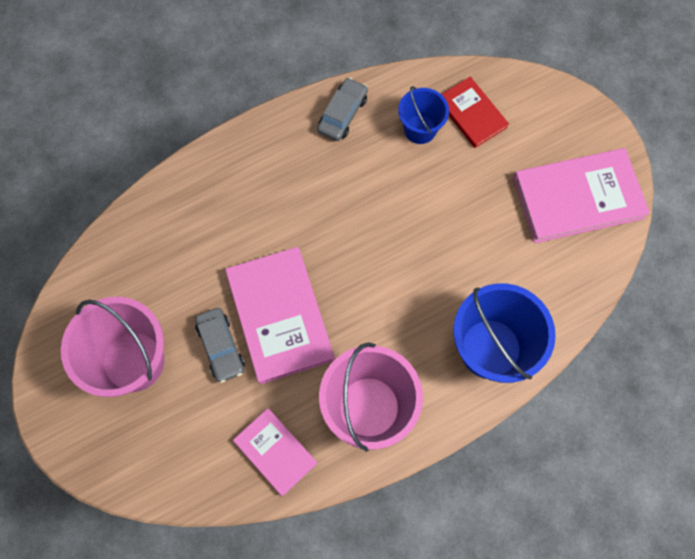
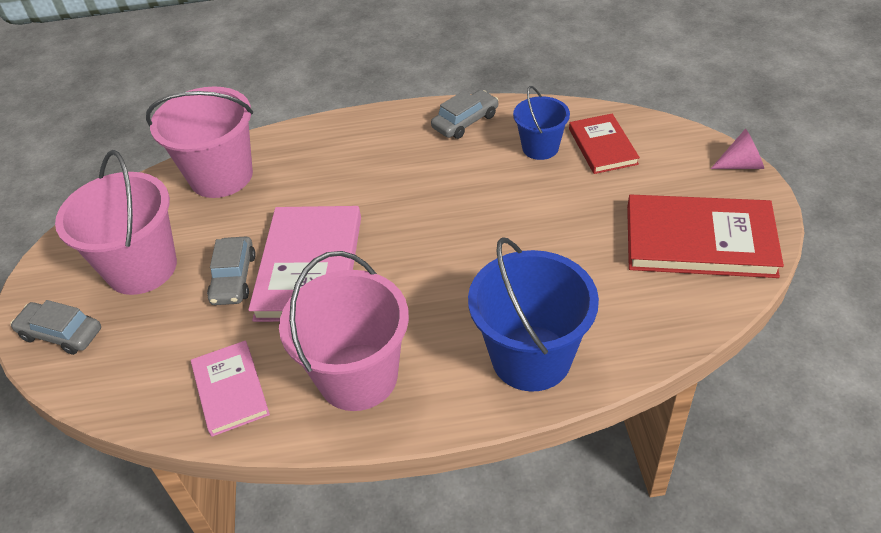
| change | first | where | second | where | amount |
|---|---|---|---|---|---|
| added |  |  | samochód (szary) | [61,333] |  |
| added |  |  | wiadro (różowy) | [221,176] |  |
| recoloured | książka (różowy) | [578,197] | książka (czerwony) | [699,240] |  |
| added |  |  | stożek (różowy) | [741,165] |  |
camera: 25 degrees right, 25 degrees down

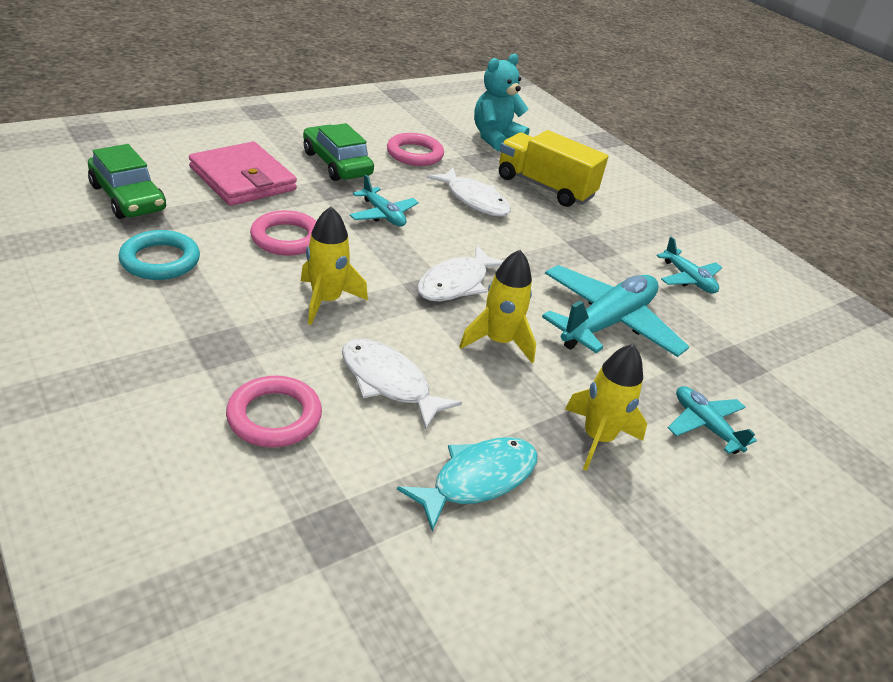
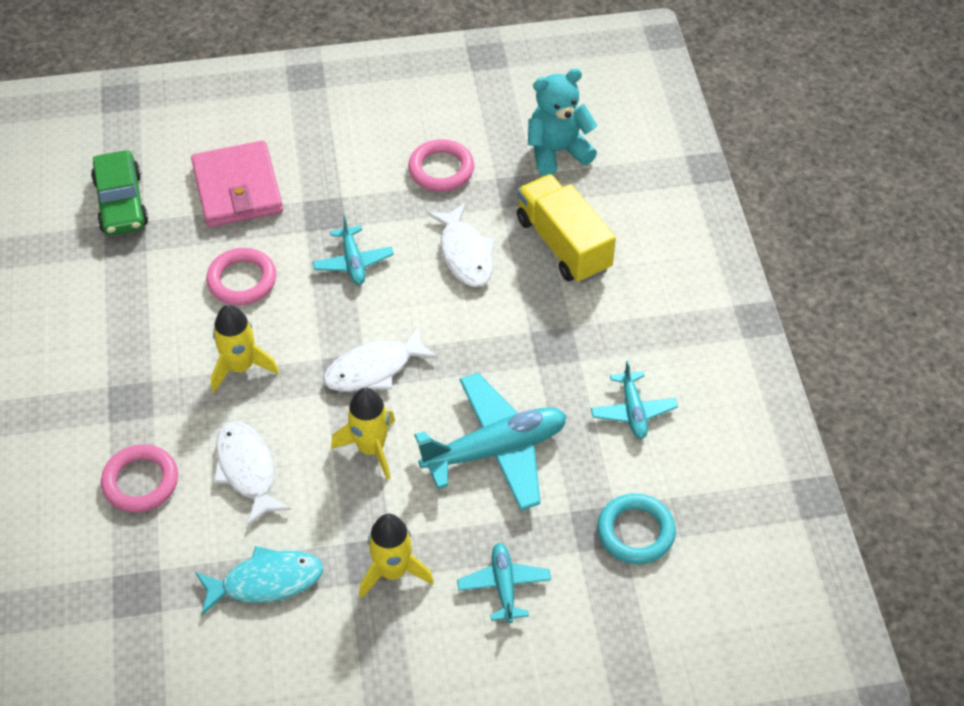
| change | first | where | second | where | amount |
|---|---|---|---|---|---|
| moved | pierścień (turkusowy) | [160,260] |  | [635,532] |  |
| removed | samochód (zielony) | [337,164] |  |  |  |
camera: 30 degrees right, 15 degrees up

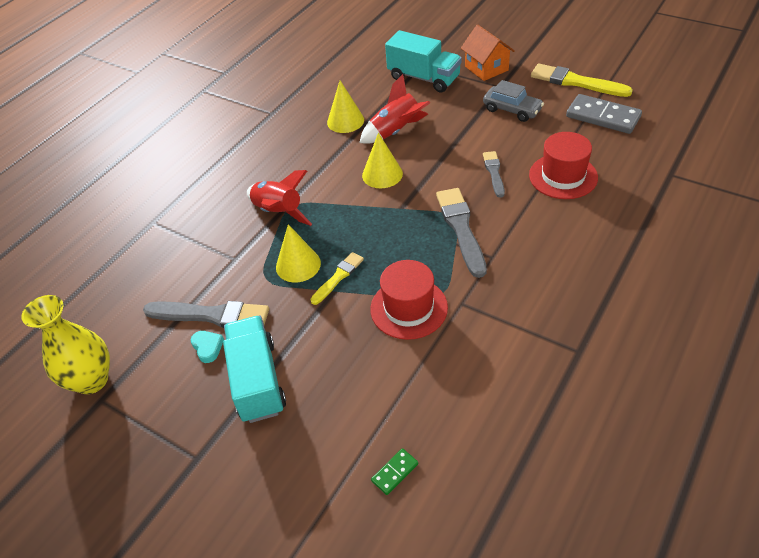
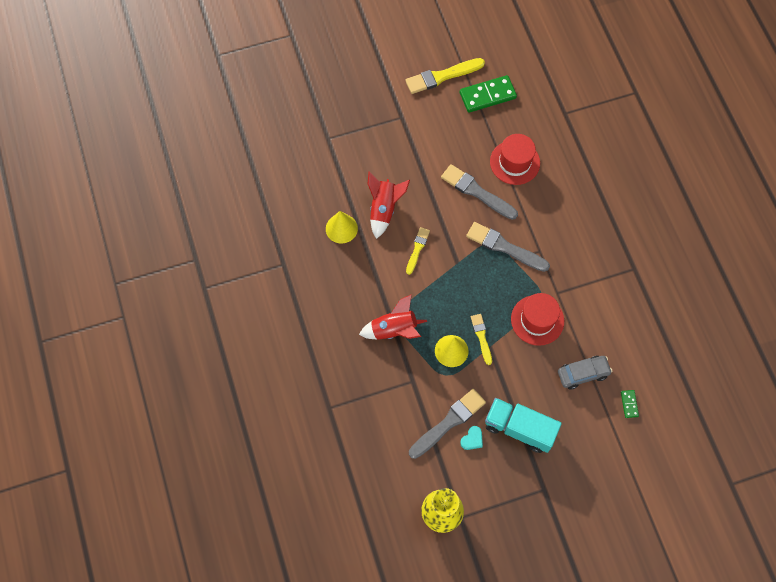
| change | first | where | second | where | amount |
|---|---|---|---|---|---|
| replaced | stożek (żółty) | [382,174] | pędzel (żółty) | [417,249] |  |
| resized | pędzel (szary) | [494,172] |  | [476,192] | x1.71 |
| recoloured | kostka domina (szary) | [603,117] | kostka domina (zielony) | [487,95] |  |
| turned | serce (turkusowy) | [208,347] |  | [472,439] | 120 degrees clockwise |
| moved | samochód (szary) | [512,110] |  | [583,373] |  |
| removed | ciężarówka (turkusowy) | [424,78] |  |  |  |
| removed | domek (pomarańczowy) | [486,68] |  |  |  |
camera: 55 degrees left, 20 degrees up

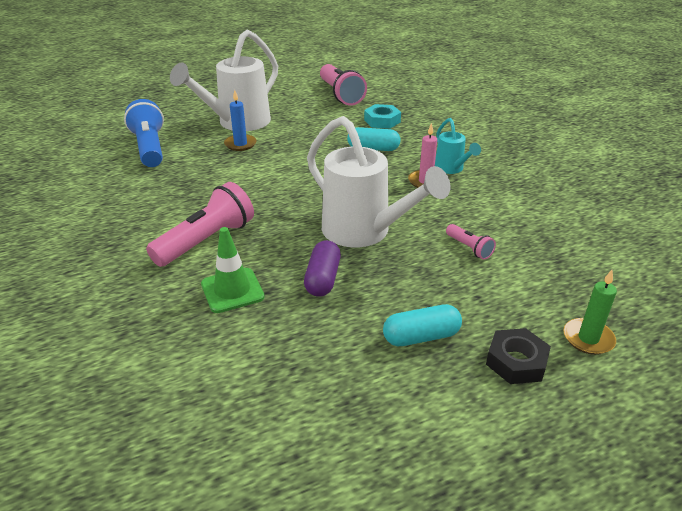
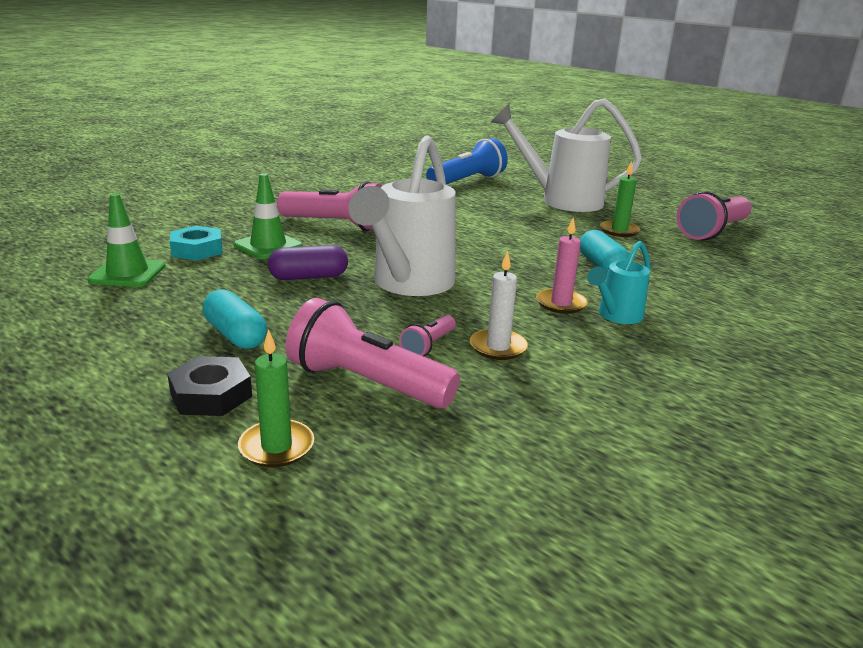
| change | first | where | second | where | amount |
|---|---|---|---|---|---|
| added |  |  | pachołek (zielony) | [127,273] |  |
| moved | nakrętka (turkusowy) | [382,121] |  | [197,250] |  |
| added |  |  | latarka (różowy) | [367,383] |  |
| added |  |  | świeca (biały) | [498,347] |  |
| added |  |  | świeca (zielony) | [619,231] |  |
| removed | świeca (niebieski) | [240,144] |  |  |  |
camera: 65 degrees right, 10 degrees down

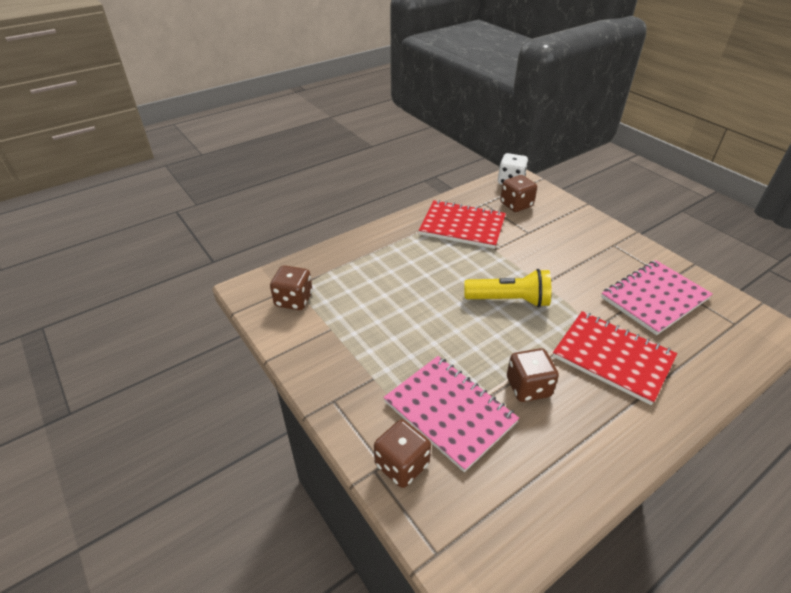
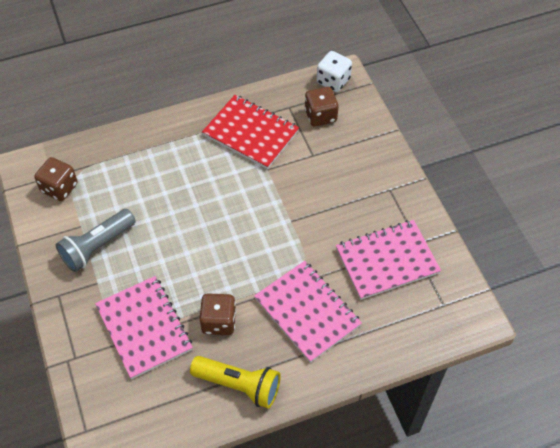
| change | first | where | second | where | amount |
|---|---|---|---|---|---|
| added |  |  | latarka (szary) | [97,246] |  |
| moved | latarka (żółty) | [509,300] |  | [239,385] |  |
| recoloured | zeszyt (czerwony) | [613,357] | zeszyt (różowy) | [307,312] |  |
| removed | kostka do gry (brązowy) | [402,465] |  |  |  |
camera: 15 degrees right, 15 degrees up

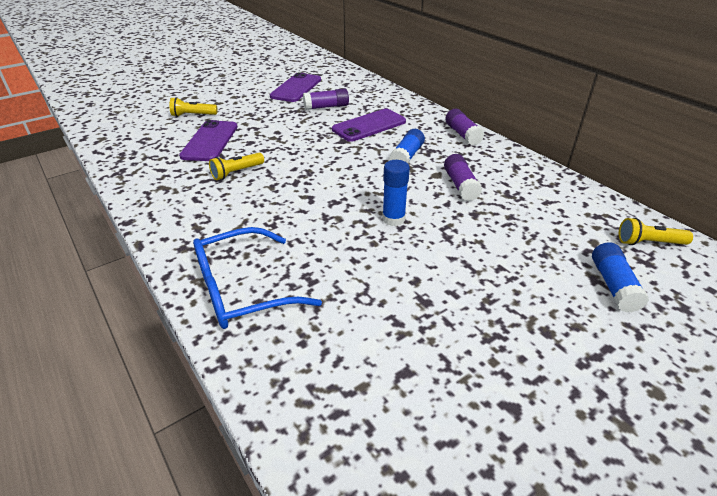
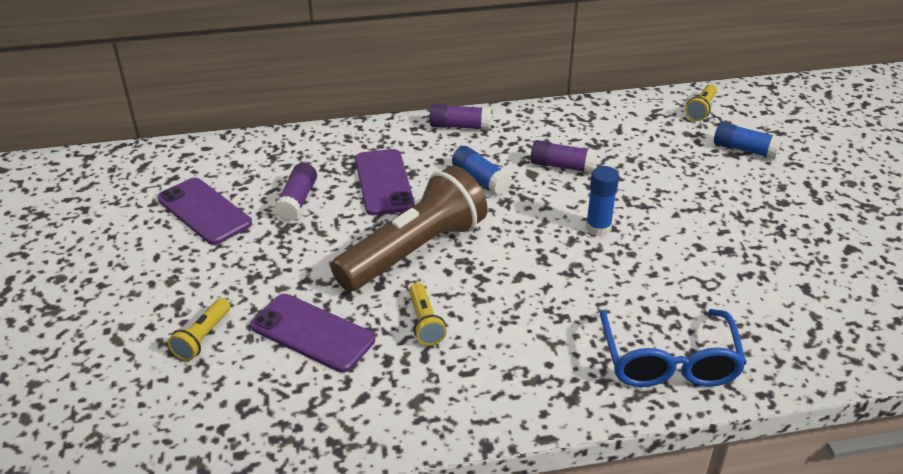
| change | first | where | second | where | amount |
|---|---|---|---|---|---|
| added |  |  | latarka (brązowy) | [414,250] |  |
camera: 65 degrees left, 0 degrees up

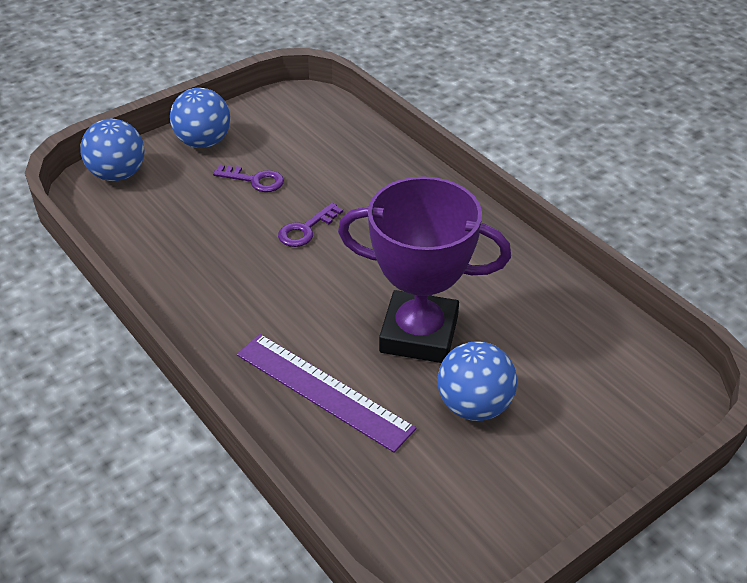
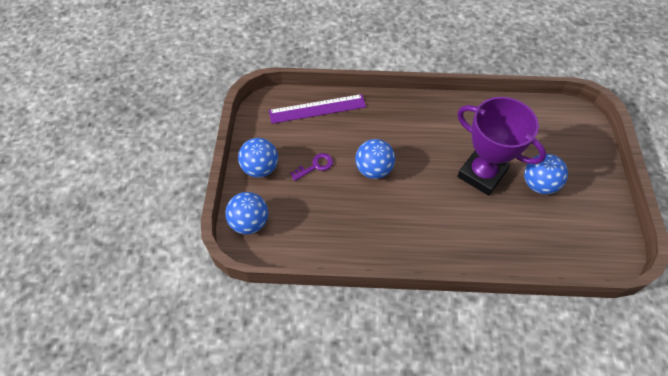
| change | first | where | second | where | amount |
|---|---|---|---|---|---|
| moved | linijka (fioletowy) | [323,391] |  | [317,109] |  |
| replaced | klucz (fioletowy) | [306,229] | piłka (niebieski) | [373,169] |  |
| turned | puchar (fioletowy) | [419,334] |  | [481,174] | 75 degrees clockwise |
camera: 50 degrees left, 15 degrees up

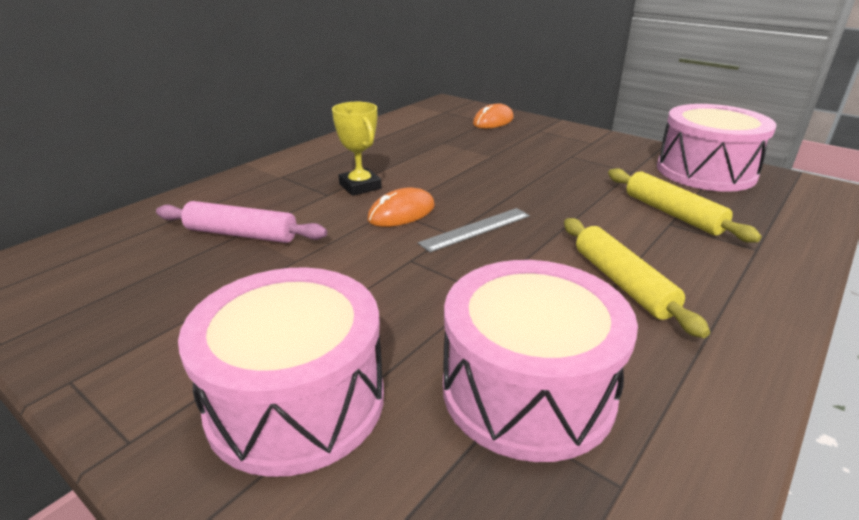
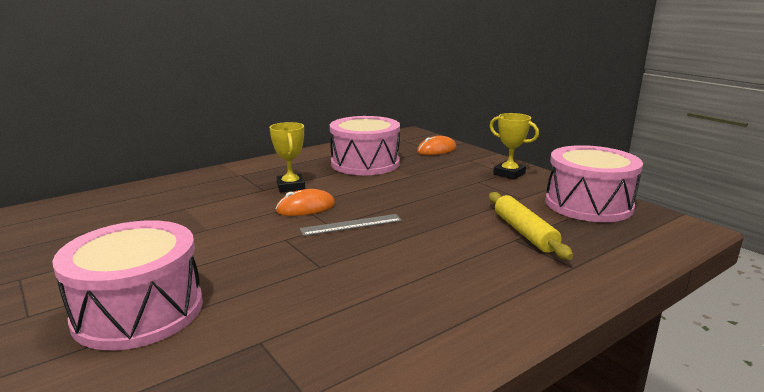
| change | first | where | second | where | amount |
|---|---|---|---|---|---|
| moved | bęben (różowy) | [528,390] |  | [365,163] |  |
| added |  |  | puchar (żółty) | [509,174] |  |
| removed | wałek do ciasta (różowy) | [241,234] |  |  |  |
| removed | wałek do ciasta (żółty) | [622,283] |  |  |  |
camera: 15 degrees right, 10 degrees down

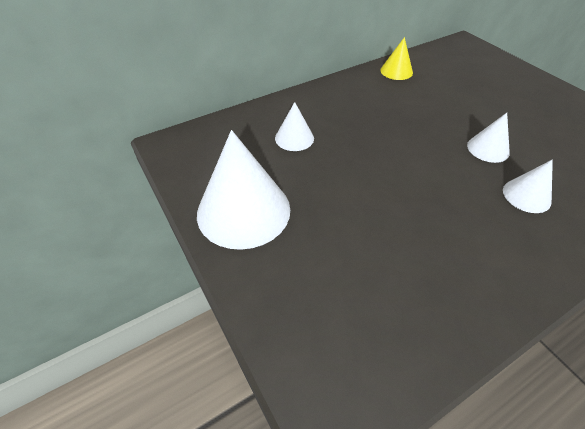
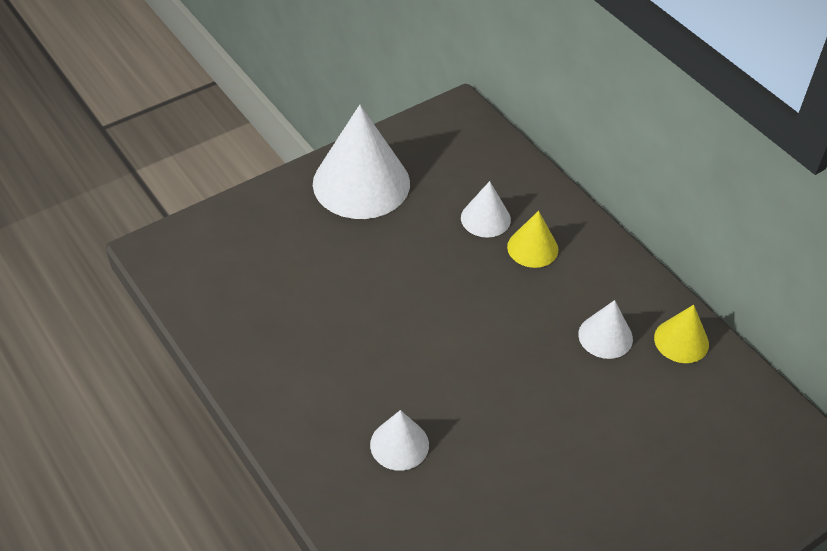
| change | first | where | second | where | amount |
|---|---|---|---|---|---|
| added |  |  | stożek (żółty) | [532,248] |  |
| moved | stożek (biały) | [488,149] |  | [605,336] |  |
camera: 85 degrees right, 0 degrees up

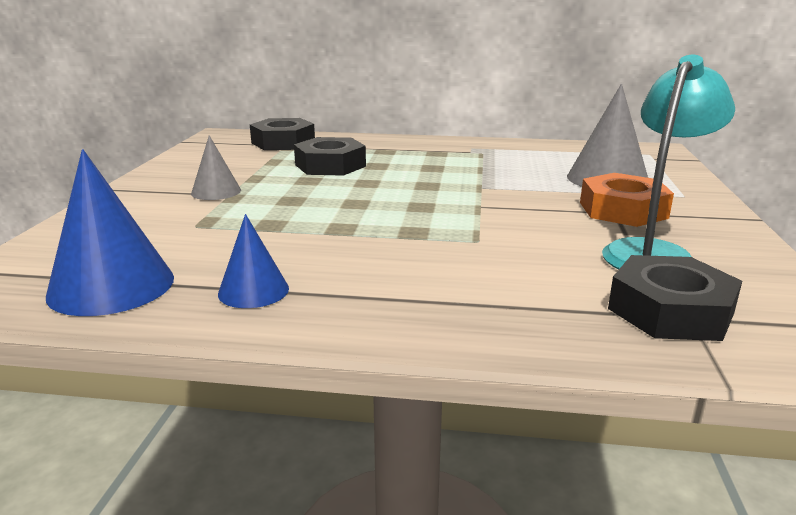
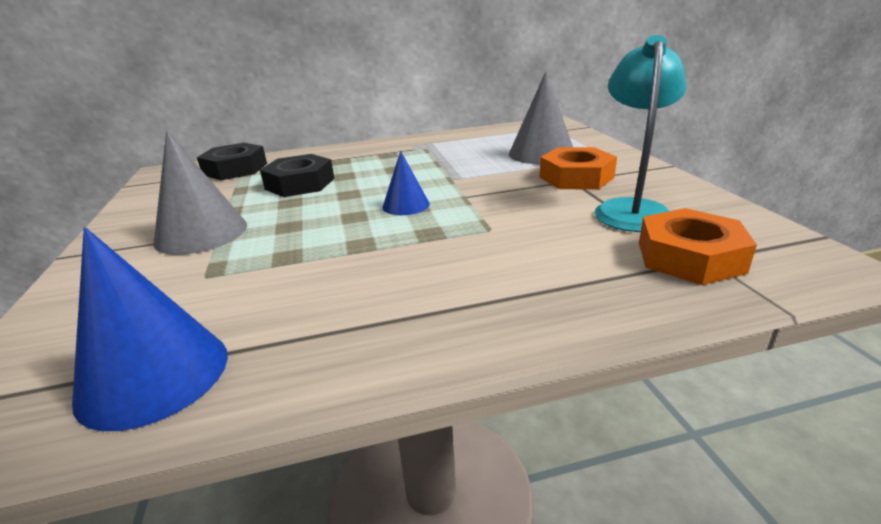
| change | first | where | second | where | amount |
|---|---|---|---|---|---|
| resized | stożek (szary) | [216,191] |  | [201,233] | x1.73 |
| moved | stożek (niebieski) | [253,291] |  | [406,205] |  |
| recoloured | nakrętka (czarny) | [670,311] | nakrętka (pomarańczowy) | [689,257] |  |
camera: 20 degrees left, 5 degrees up

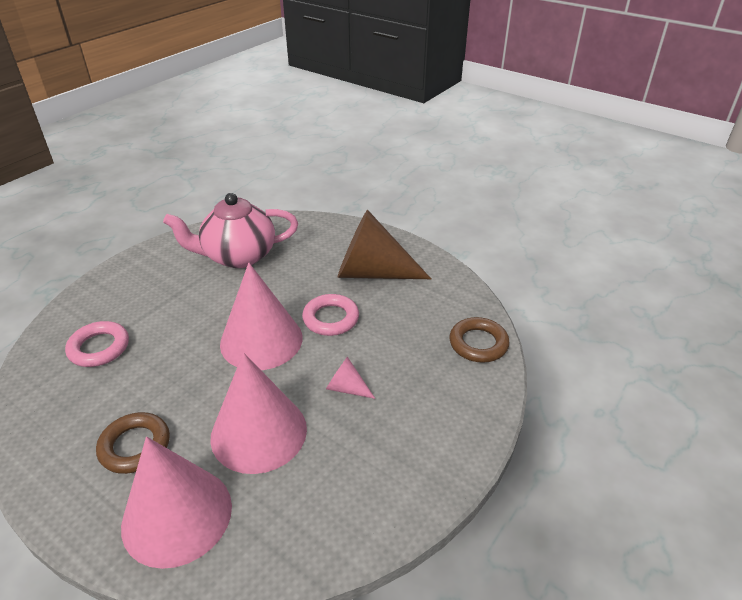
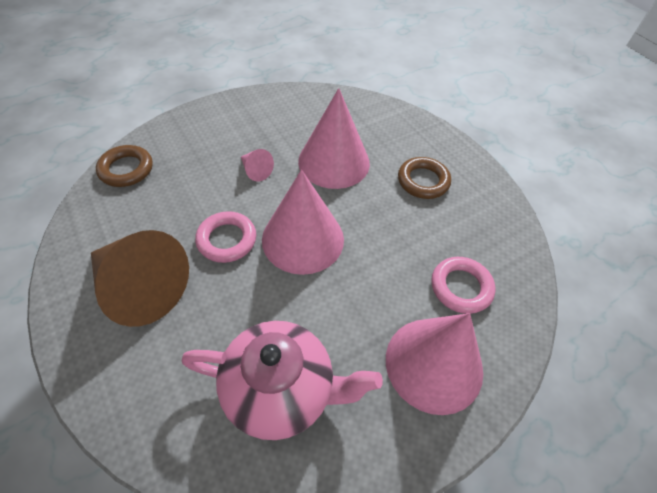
| change | first | where | second | where | amount |
|---|---|---|---|---|---|
| moved | stożek (różowy) | [177,515] |  | [434,364] |  |
camera: 160 degrees left, 15 degrees up

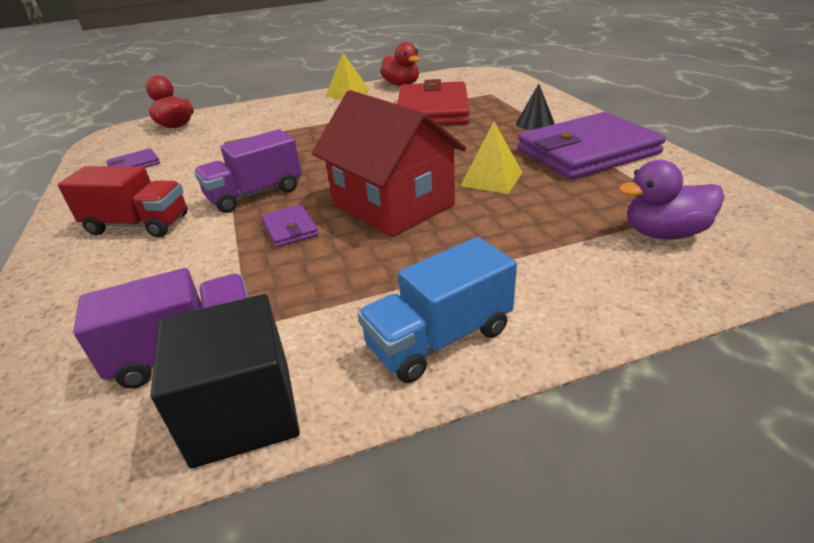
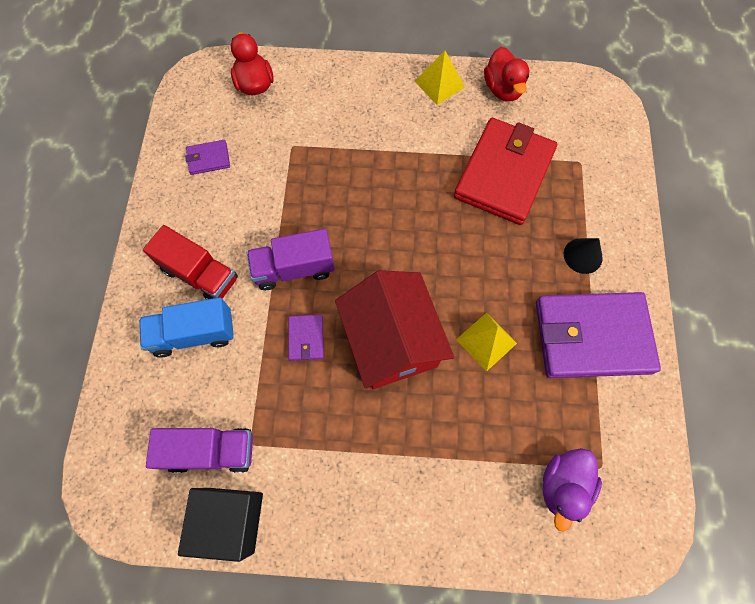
| change | first | where | second | where | amount |
|---|---|---|---|---|---|
| moved | ciężarówka (niebieski) | [439,338] |  | [194,334] |  |
| turned | kaczka (fioletowy) | [663,233] |  | [562,485] | 75 degrees counterclockwise |
camera: 20 degrees right, 35 degrees up

